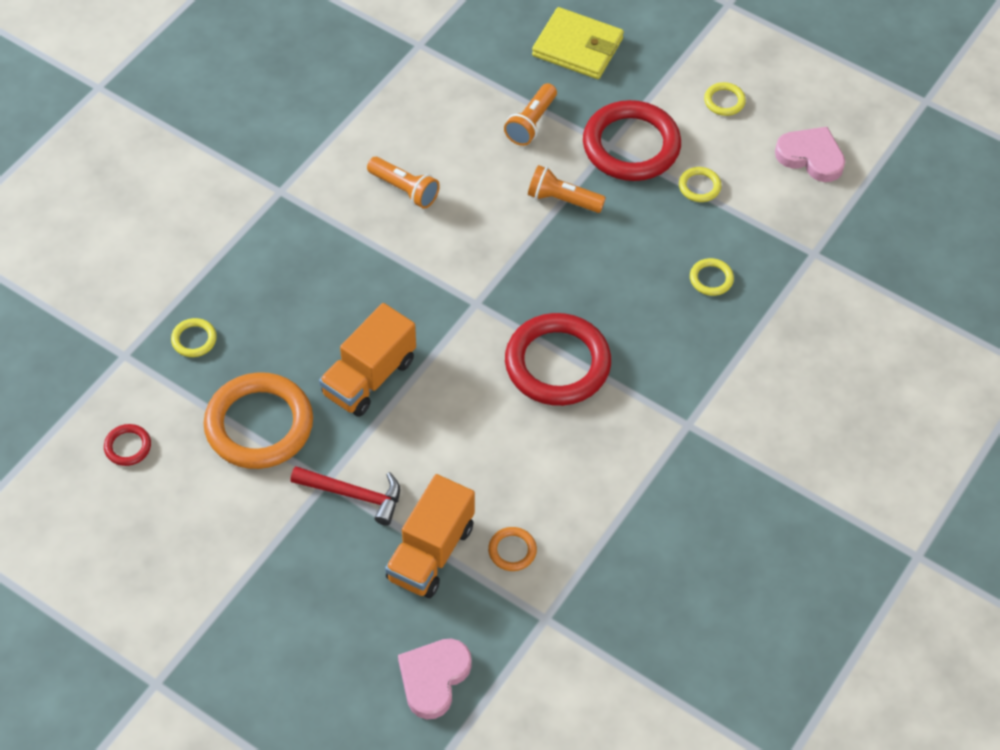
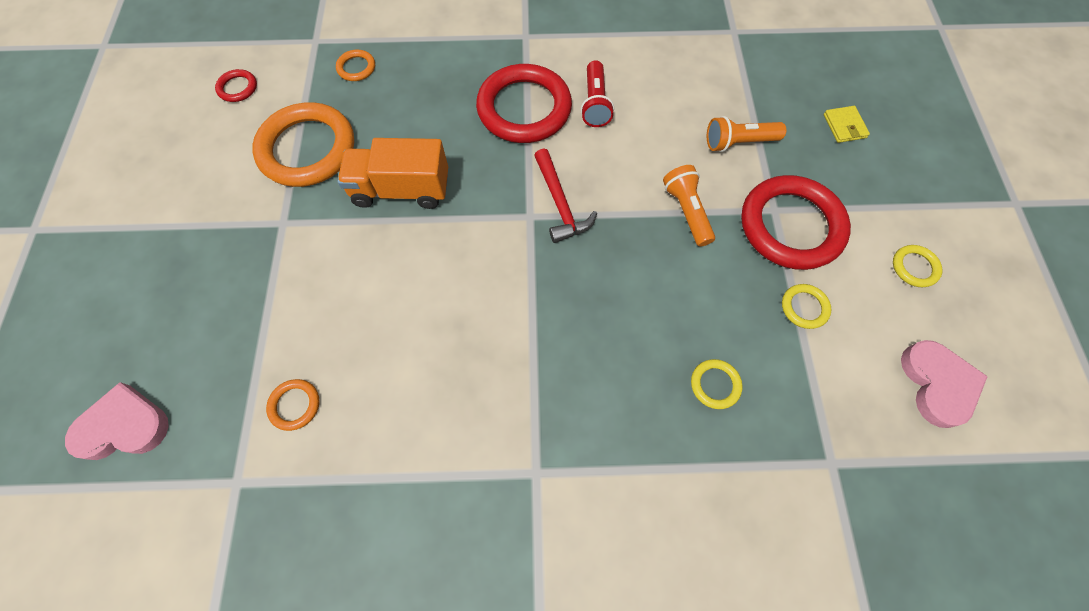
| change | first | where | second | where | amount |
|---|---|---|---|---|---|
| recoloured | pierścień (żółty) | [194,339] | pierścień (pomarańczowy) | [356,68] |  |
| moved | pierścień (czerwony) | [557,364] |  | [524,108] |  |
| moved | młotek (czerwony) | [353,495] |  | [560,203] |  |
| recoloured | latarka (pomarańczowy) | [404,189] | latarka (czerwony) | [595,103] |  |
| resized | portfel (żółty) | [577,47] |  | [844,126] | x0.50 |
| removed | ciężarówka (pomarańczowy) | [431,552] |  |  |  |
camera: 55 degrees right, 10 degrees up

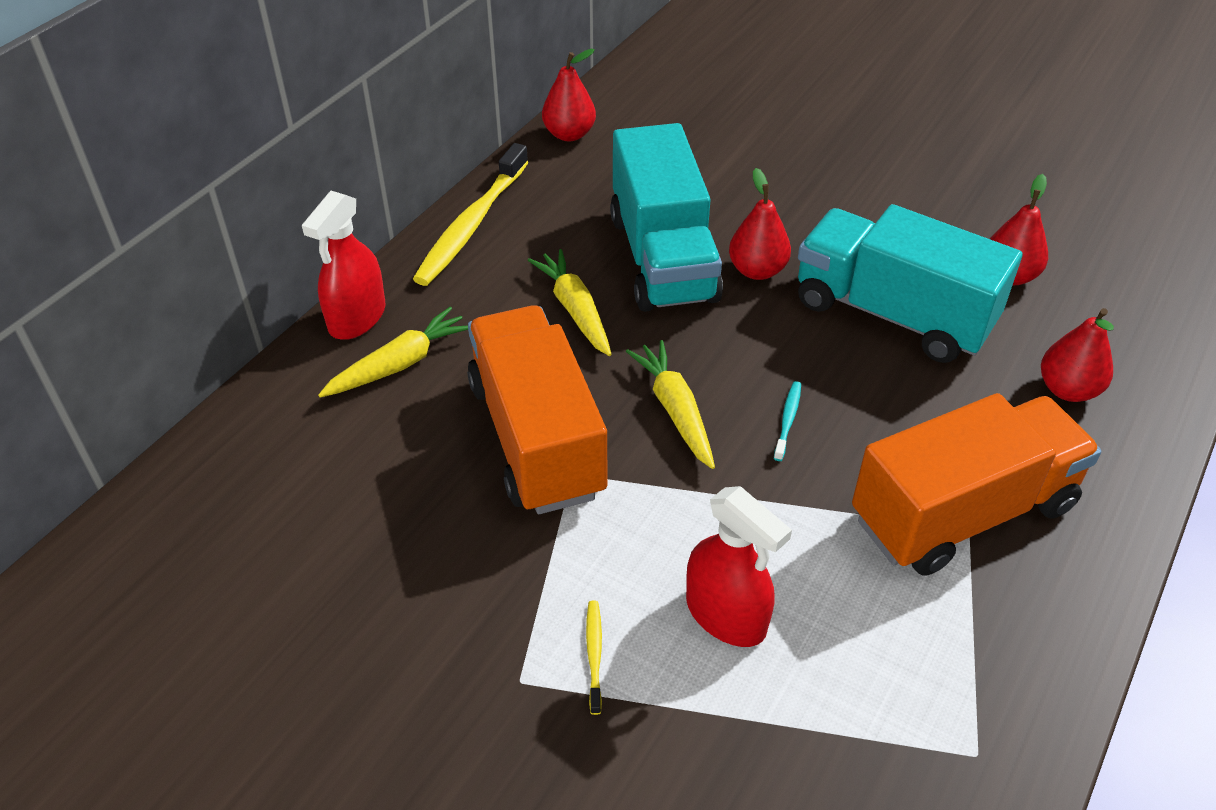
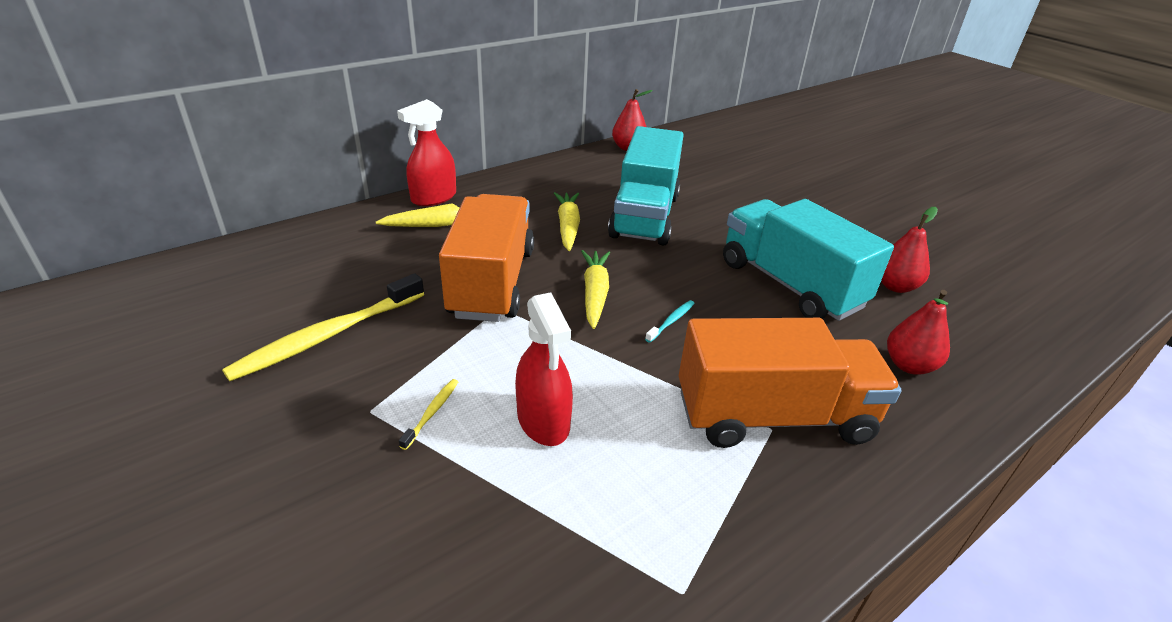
| change | first | where | second | where | amount |
|---|---|---|---|---|---|
| moved | szczoteczka do zębów (żółty) | [471,225] |  | [327,335] |  |
| removed | gruszka (czerwony) | [757,270] |  |  |  |
camera: 20 degrees right, 10 degrees down

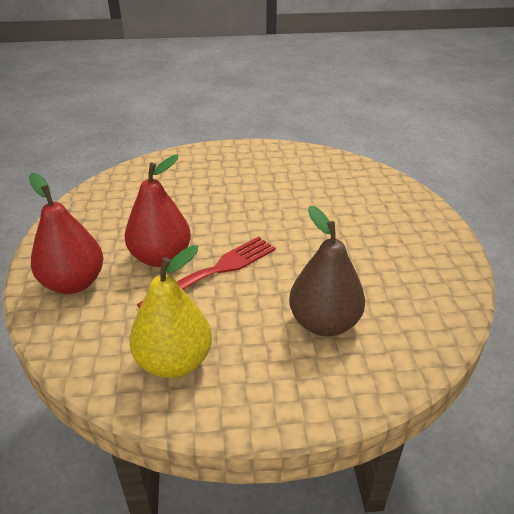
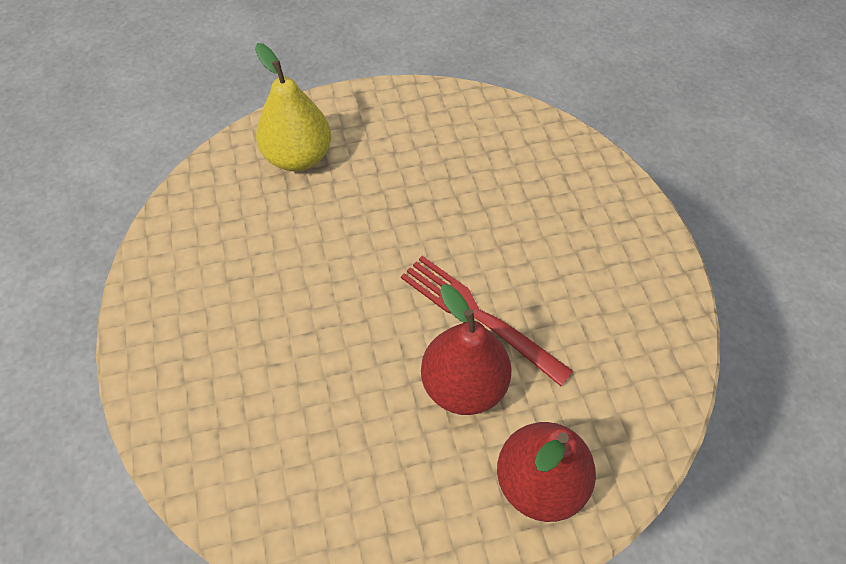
| change | first | where | second | where | amount |
|---|---|---|---|---|---|
| moved | gruszka (żółty) | [174,362] |  | [298,157] |  |
| removed | gruszka (brązowy) | [324,323] |  |  |  |
camera: 100 degrees left, 20 degrees up

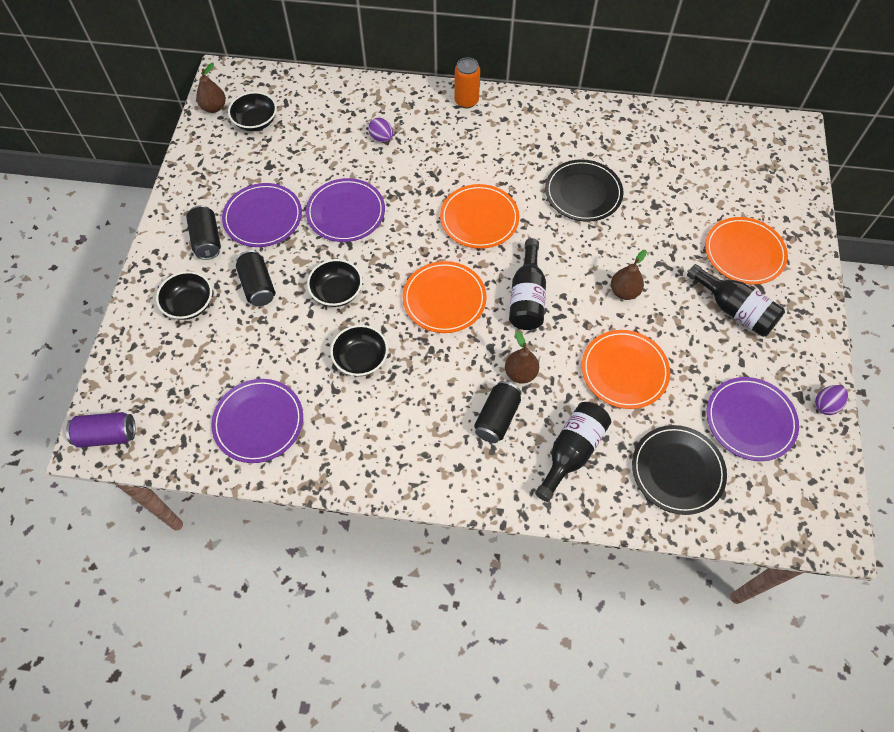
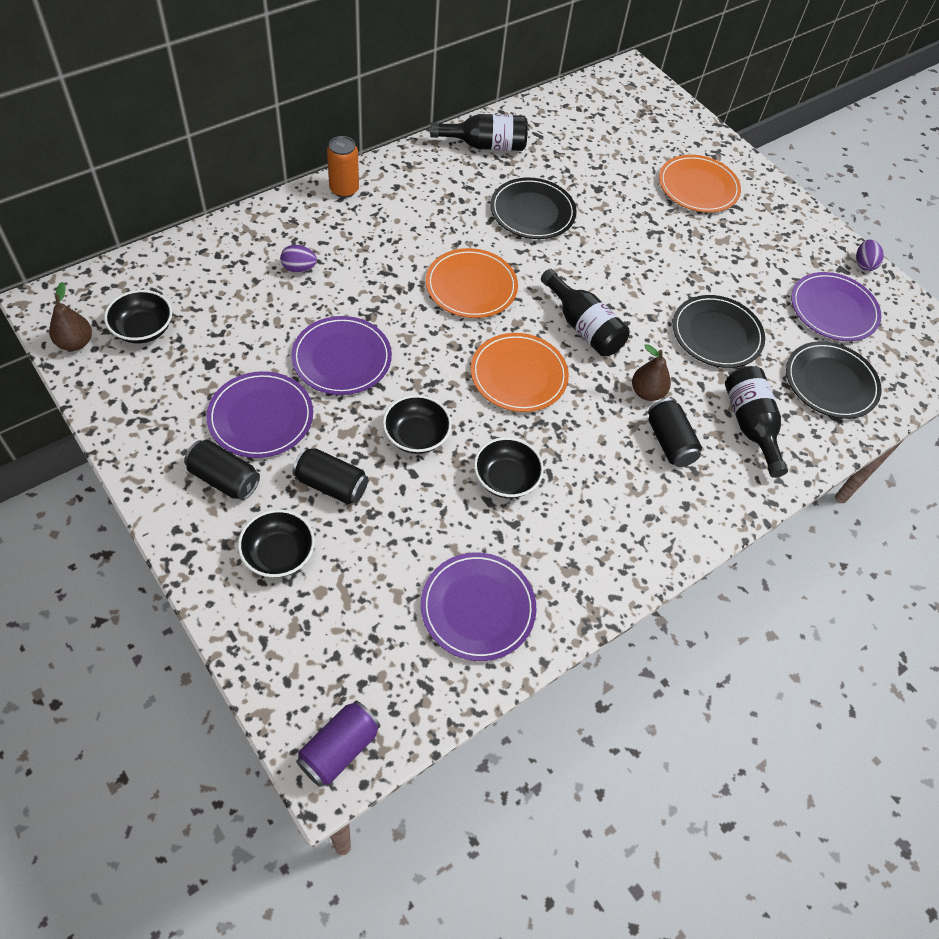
| change | first | where | second | where | amount |
|---|---|---|---|---|---|
| moved | butelka (czarny) | [734,310] |  | [485,145] |  |
| recoloured | talerz (pomarańczowy) | [624,371] | talerz (czarny) | [716,334] |  |
| removed | gruszka (brązowy) | [624,292] |  |  |  |
camera: 50 degrees left, 5 degrees down

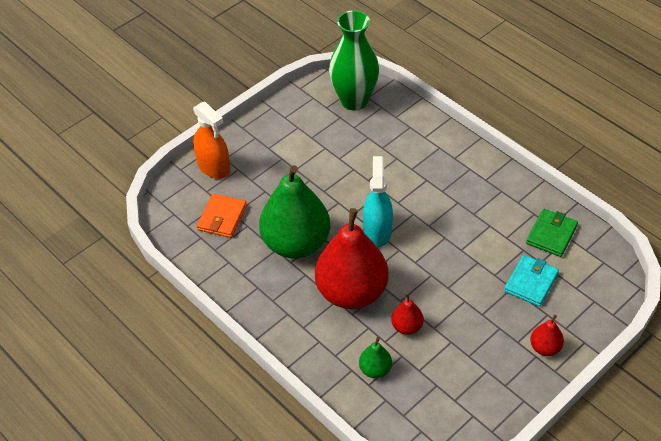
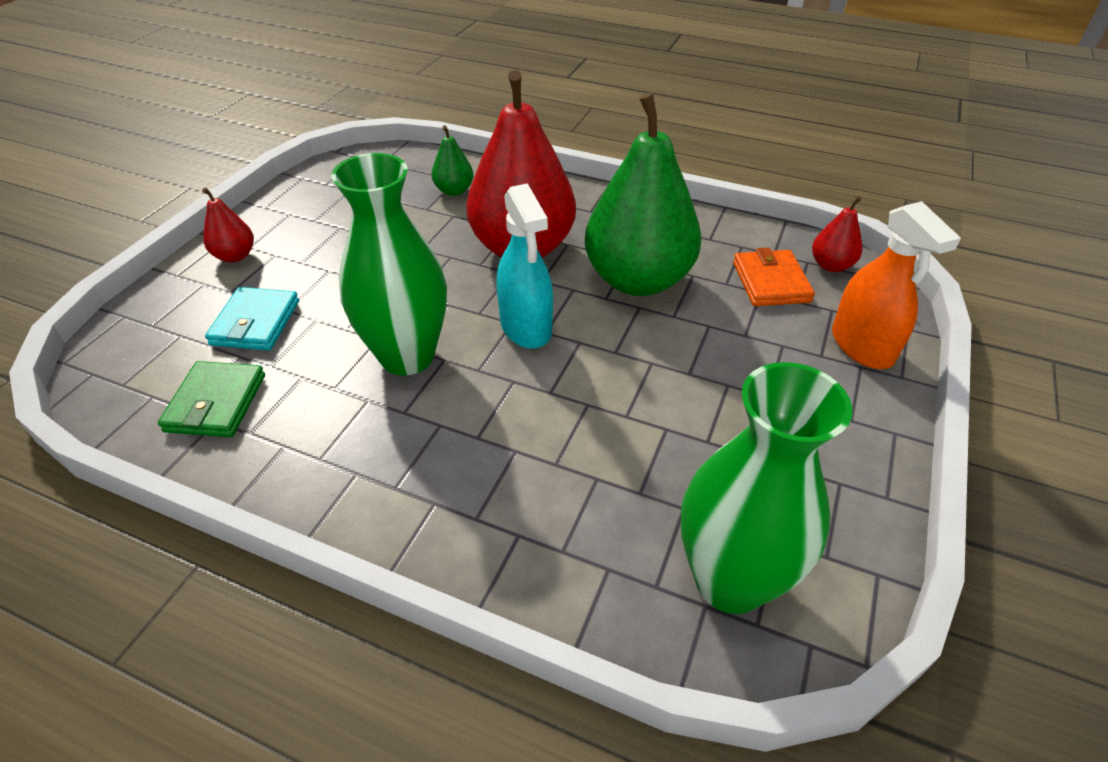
| change | first | where | second | where | amount |
|---|---|---|---|---|---|
| added |  |  | wazon (zielony) | [407,356] |  |
| moved | gruszka (czerwony) | [407,327] |  | [831,265] |  |
| turned | spryskiwacz (pomarańczowy) | [214,167] |  | [862,346] | 135 degrees counterclockwise |
camera: 155 degrees right, 5 degrees down

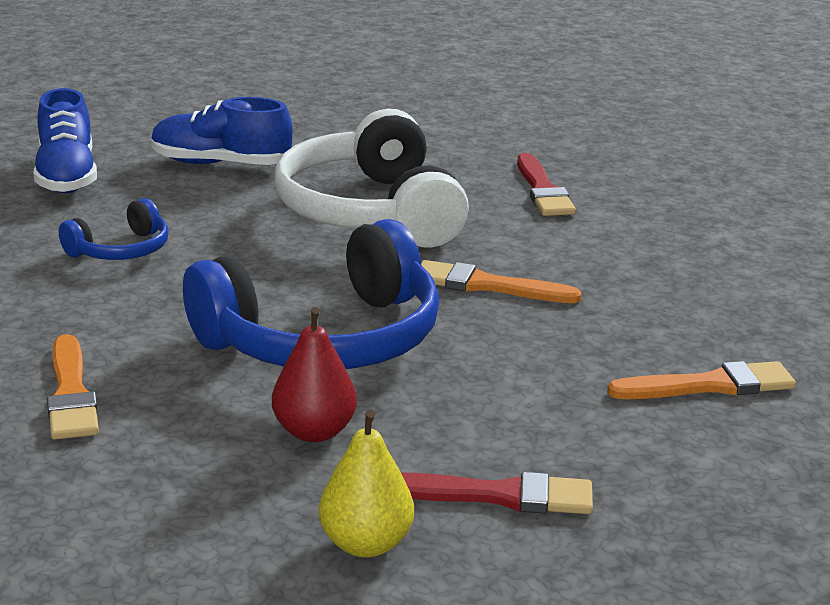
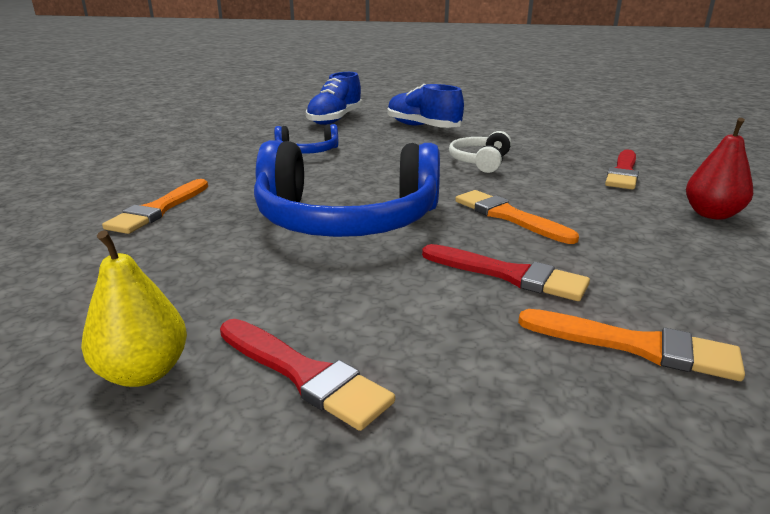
| change | first | where | second | where | amount |
|---|---|---|---|---|---|
| added |  |  | pędzel (czerwony) | [508,275] |  |
| resized | słuchawki (biały) | [370,212] |  | [480,162] | x0.47 |
| moved | gruszka (czerwony) | [314,432] |  | [711,214] |  |
camera: 35 degrees right, 0 degrees up

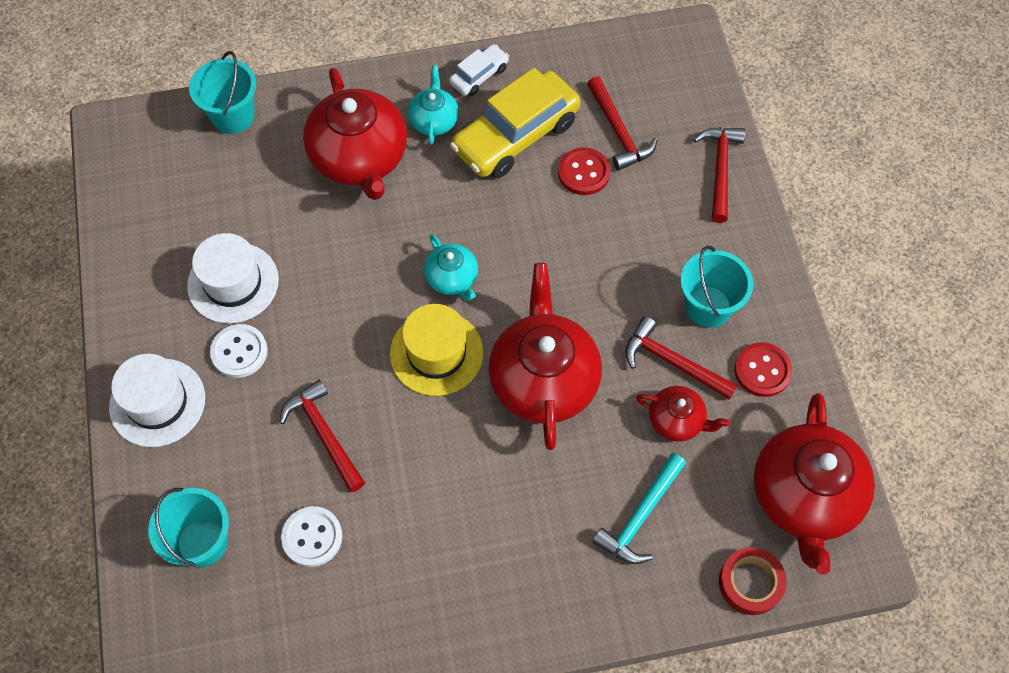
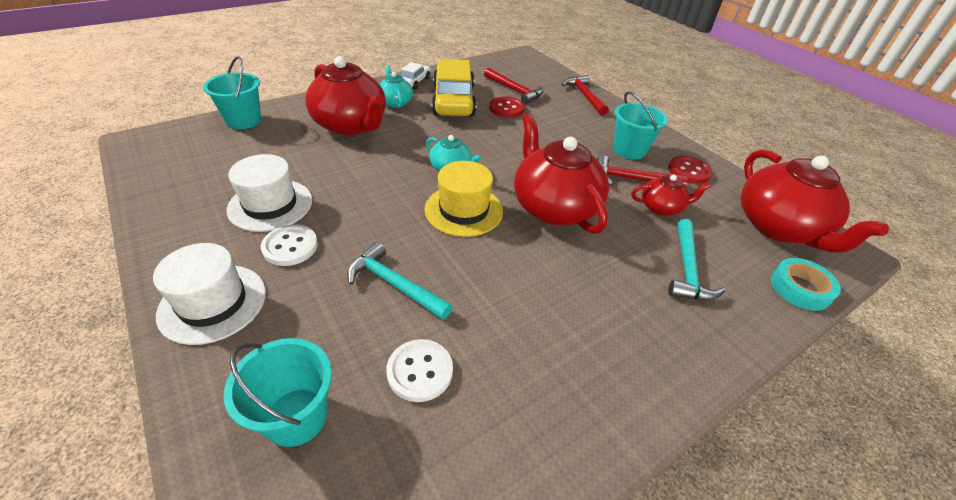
| change | first | where | second | where | amount |
|---|---|---|---|---|---|
| recoloured | młotek (czerwony) | [324,434] | młotek (turkusowy) | [394,284] |  |
| turned | samochód (żółty) | [516,136] |  | [453,101] | 150 degrees clockwise |
| recoloured | taśma klejąca (czerwony) | [750,583] | taśma klejąca (turkusowy) | [800,288] |  |
camera: 25 degrees left, 20 degrees down

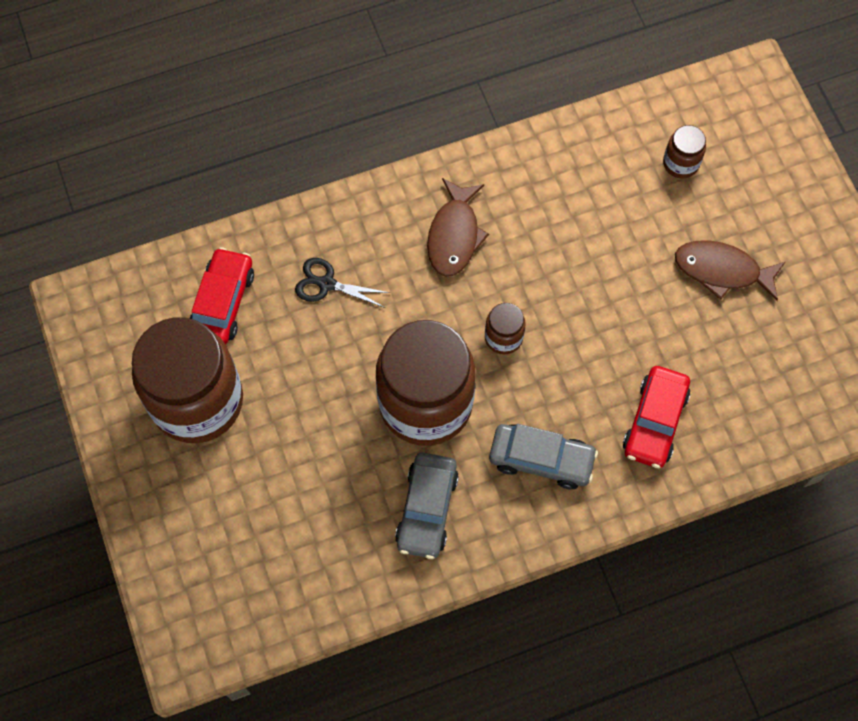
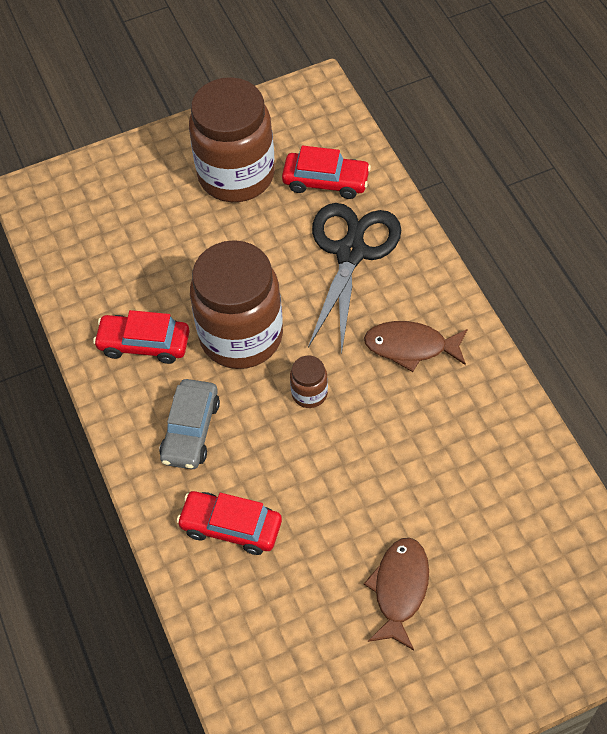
| change | first | where | second | where | amount |
|---|---|---|---|---|---|
| recoloured | samochód (szary) | [427,509] | samochód (czerwony) | [144,344] |  |
| resized | nożyczki (czarny) | [327,284] |  | [351,252] | x2.10 |
| removed | słoik (brązowy) | [680,163] |  |  |  |
camera: 90 degrees right, 10 degrees down

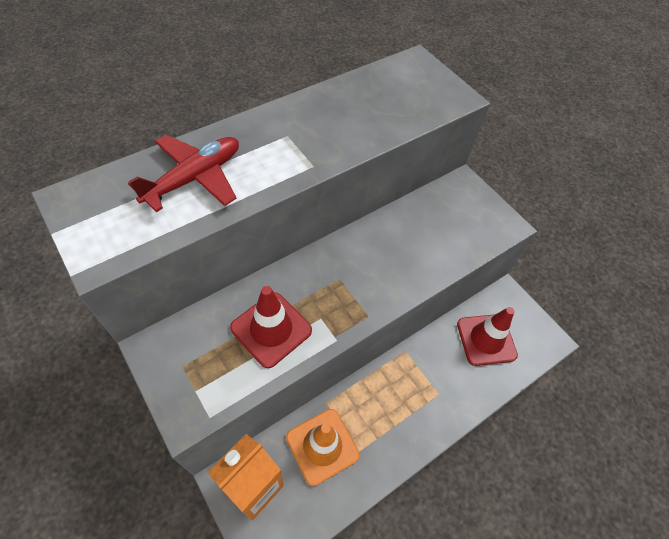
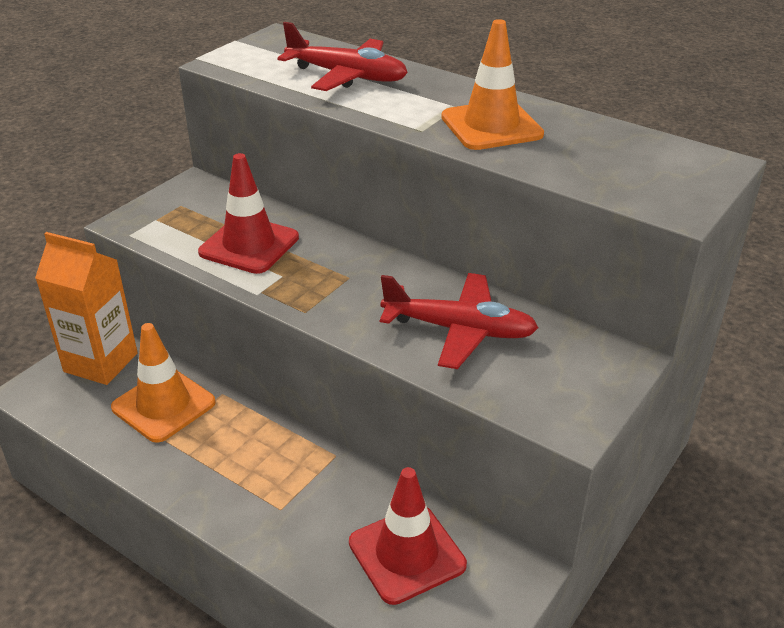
| change | first | where | second | where | amount |
|---|---|---|---|---|---|
| added |  |  | samolot (czerwony) | [459,330] |  |
| added |  |  | pachołek (pomarańczowy) | [491,126] |  |
camera: 75 degrees right, 20 degrees down

